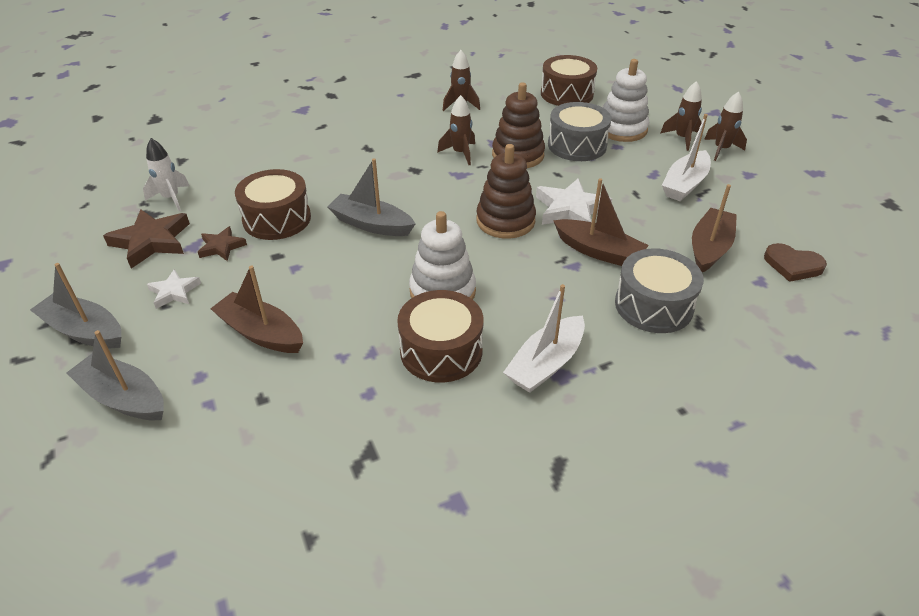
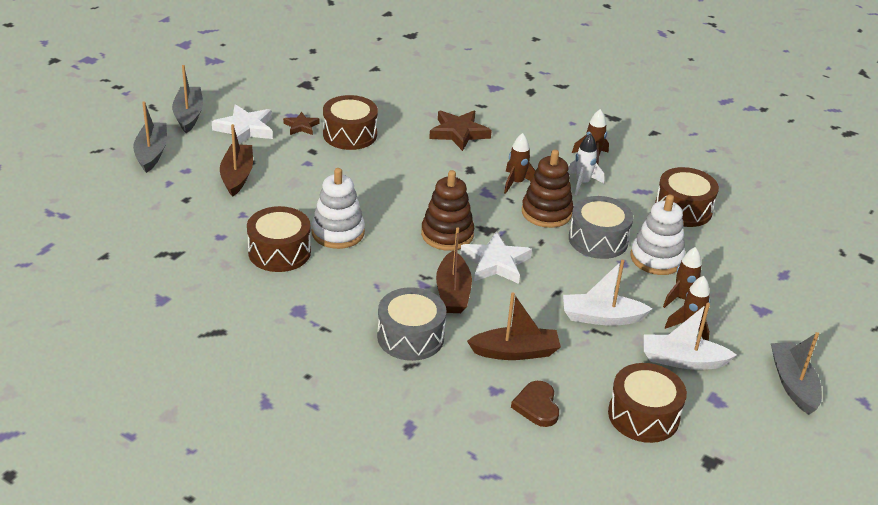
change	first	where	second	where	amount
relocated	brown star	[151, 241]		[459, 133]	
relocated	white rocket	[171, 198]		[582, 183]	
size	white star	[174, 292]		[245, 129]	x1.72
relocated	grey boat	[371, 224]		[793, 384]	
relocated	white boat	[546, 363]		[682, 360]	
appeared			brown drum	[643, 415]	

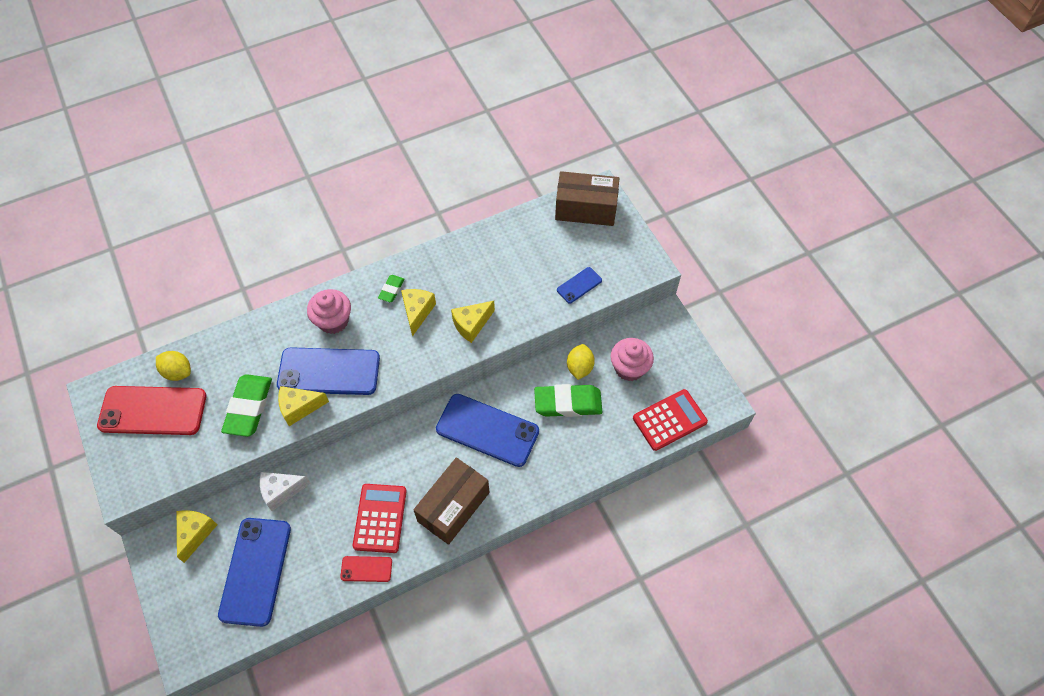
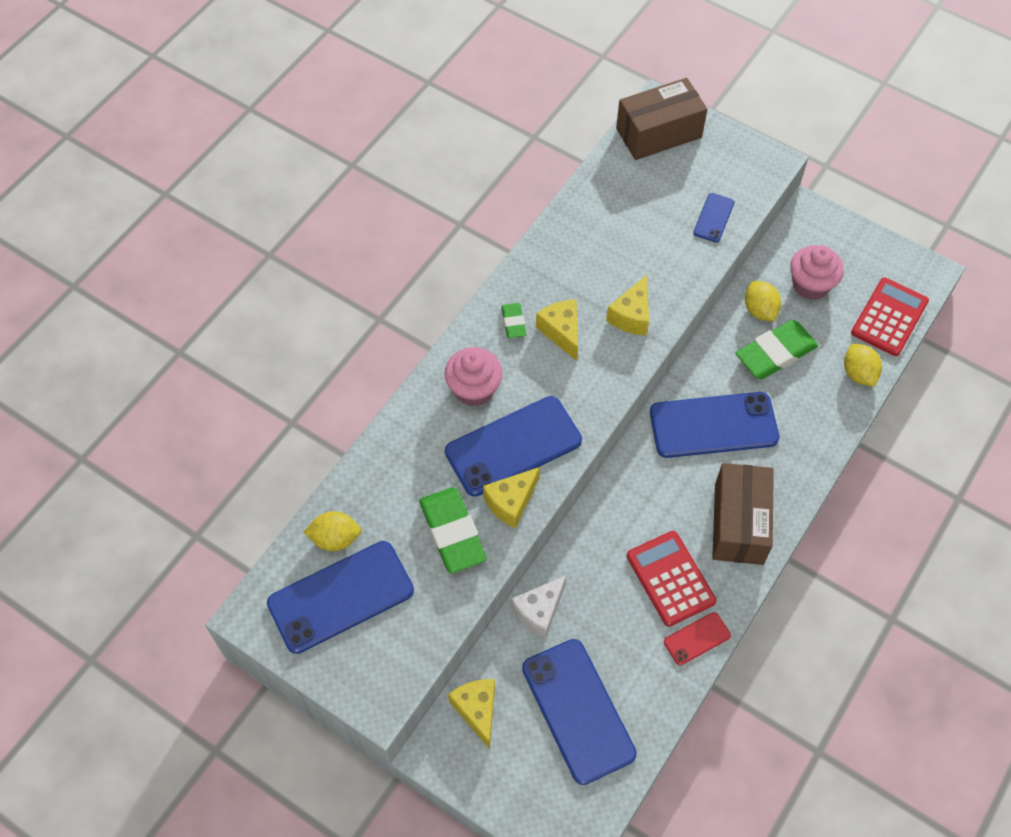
change	first	where	second	where	amount
colour	red phone	[153, 410]	blue phone	[340, 597]	
appeared			yellow lemon	[858, 373]	

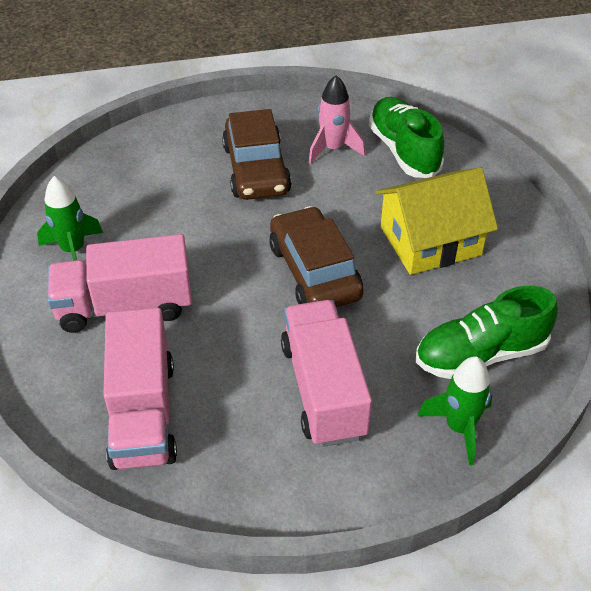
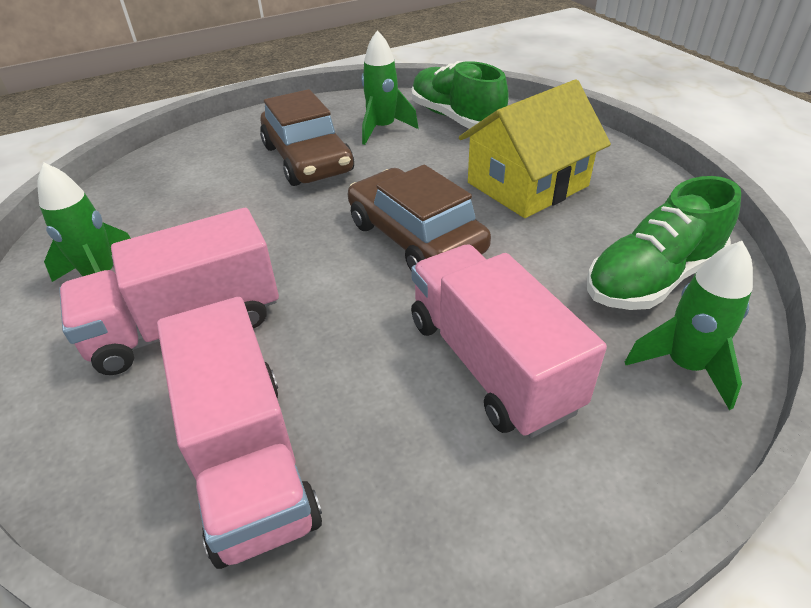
change	first	where	second	where	amount
colour	pink rocket	[333, 149]	green rocket	[383, 129]	

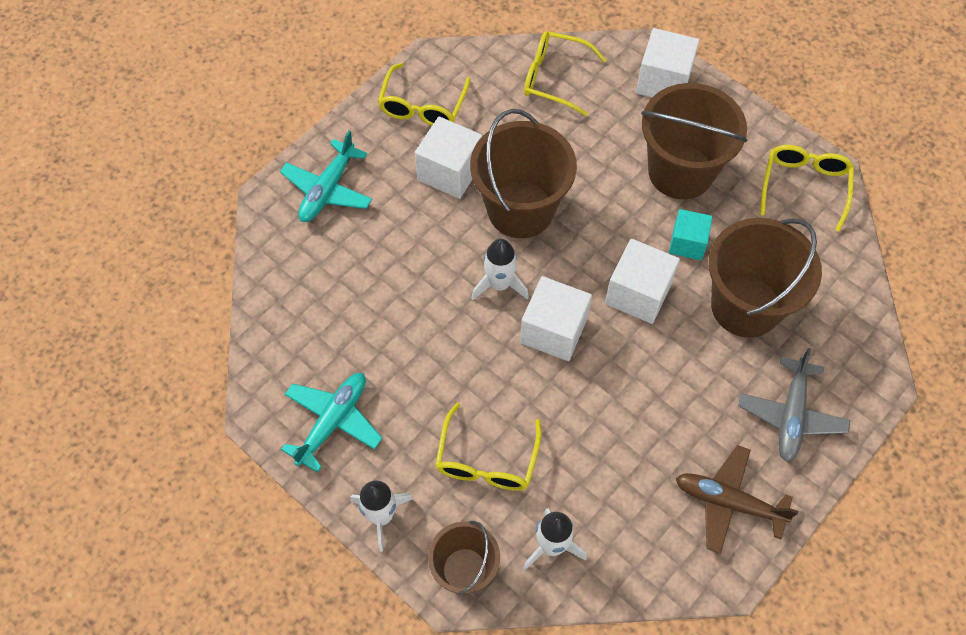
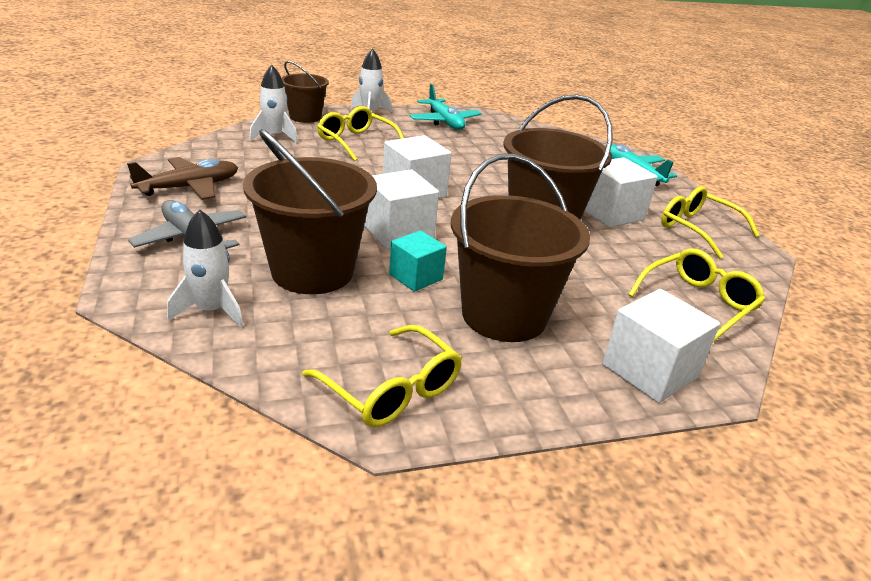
change	first	where	second	where	amount
relocated	white rocket	[499, 284]		[211, 310]	

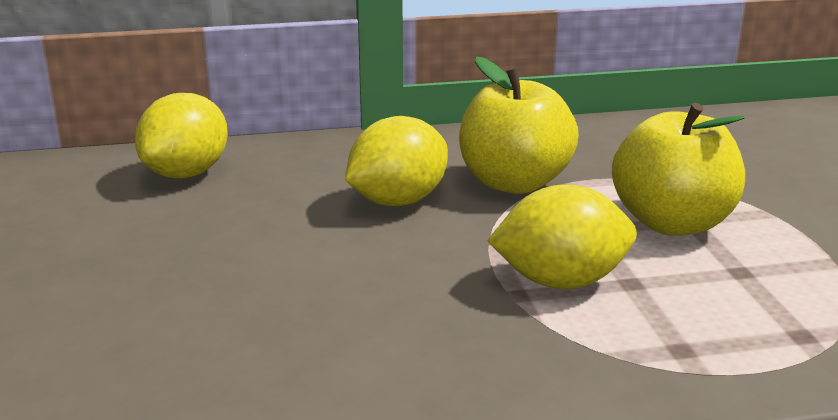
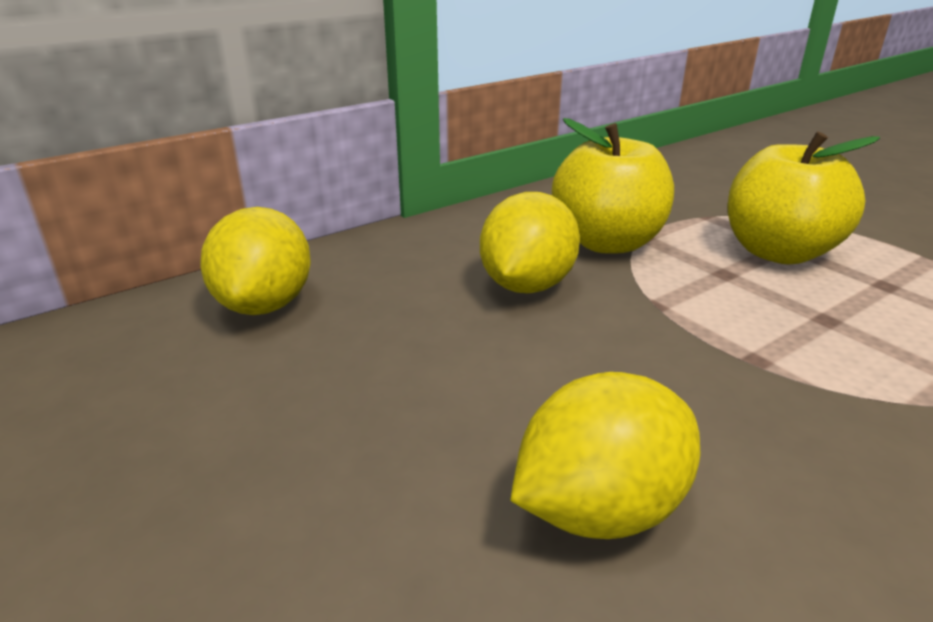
change	first	where	second	where	amount
relocated	yellow lemon	[561, 281]		[600, 508]	

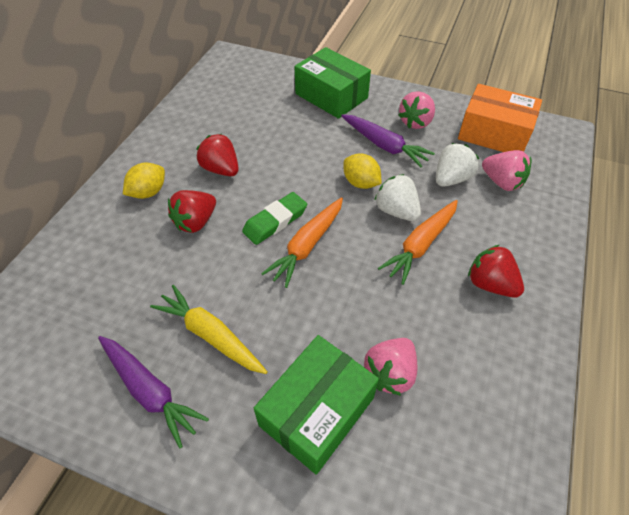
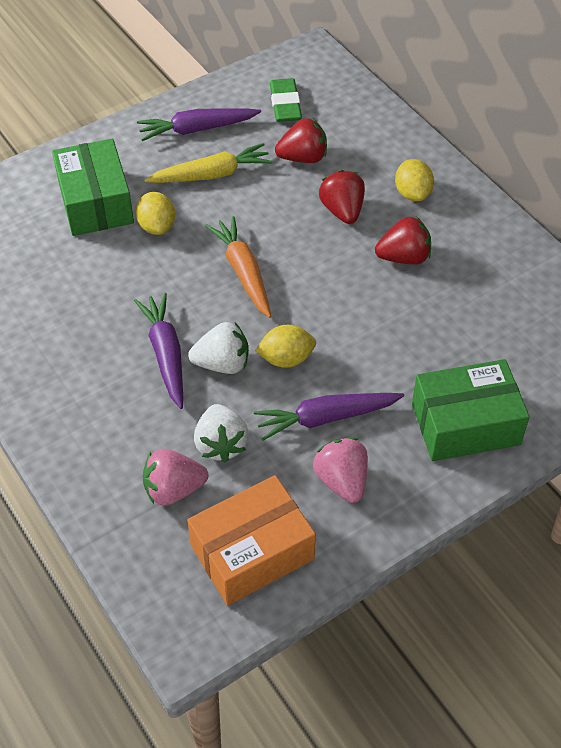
change	first	where	second	where	amount
relocated	green eraser	[275, 221]		[285, 104]	
missing	pink strawberry	[390, 373]			
colour	orange carrot	[420, 245]	purple carrot	[166, 354]	
relocated	red strawberry	[490, 284]		[303, 158]	
appeared			yellow lemon	[157, 226]	

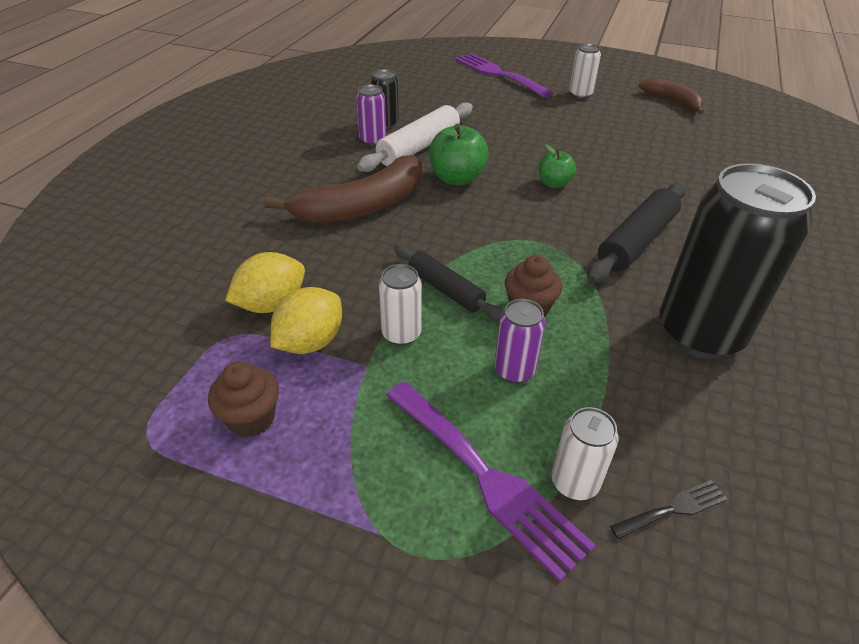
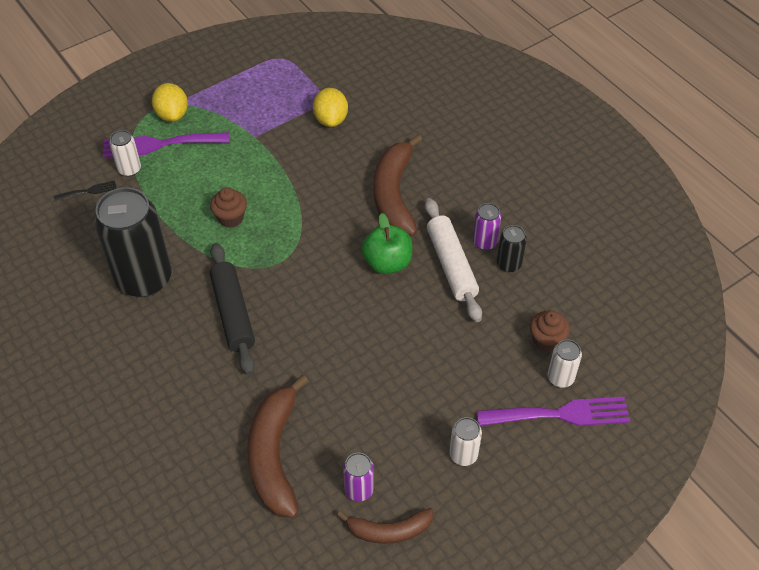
change	first	where	second	where	amount
relocated	brown cupcake	[251, 419]		[546, 340]	
relocated	yellow lemon	[310, 342]		[172, 114]	
relocated	white can	[401, 334]		[560, 378]	
missing	black rolling pin	[445, 289]			
relocated	purple can	[514, 370]		[359, 489]	
missing	green apple	[554, 183]			
spun	black fork	[673, 509]		[88, 191]	120 degrees counterclockwise
appeared			brown banana	[274, 455]	

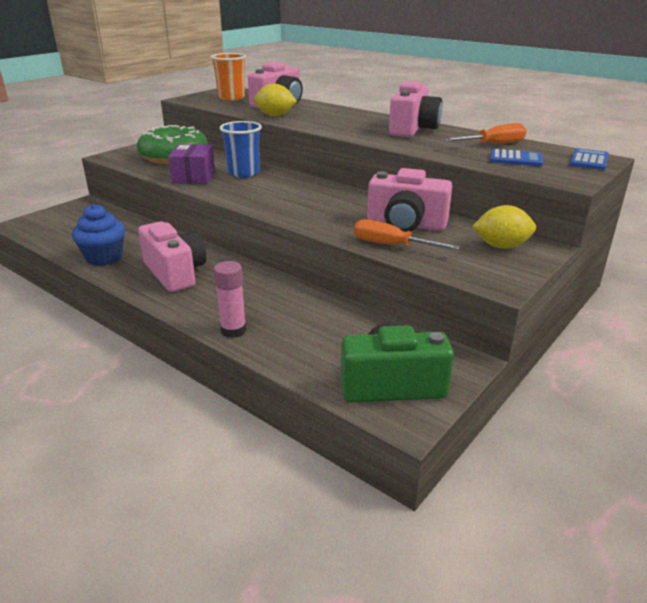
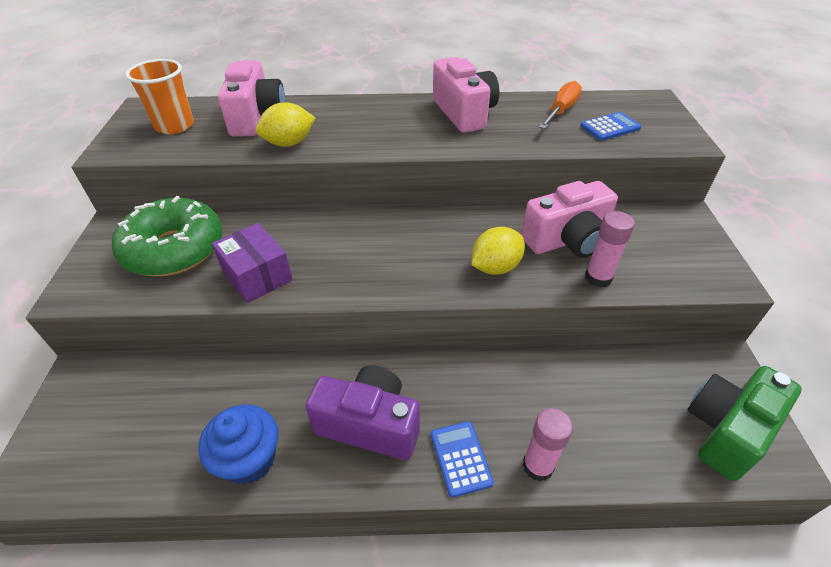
change	first	where	second	where	amount
colour	pink camera	[175, 273]	purple camera	[369, 424]	
missing	blue cup	[244, 173]			
exchanged	orange screwdriver	[391, 245]	pink glue stick	[598, 278]	
relocated	yellow lemon	[501, 246]		[495, 267]	
relocated	blue calculator	[589, 160]		[460, 458]	

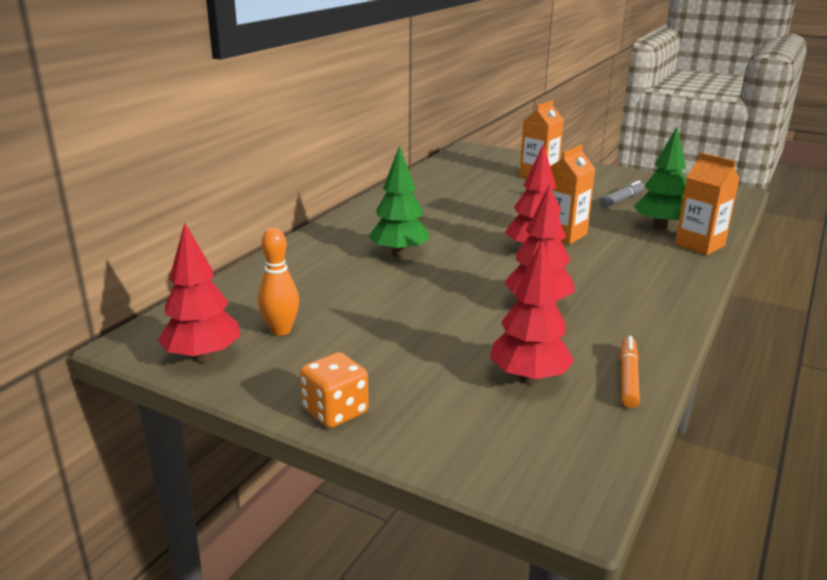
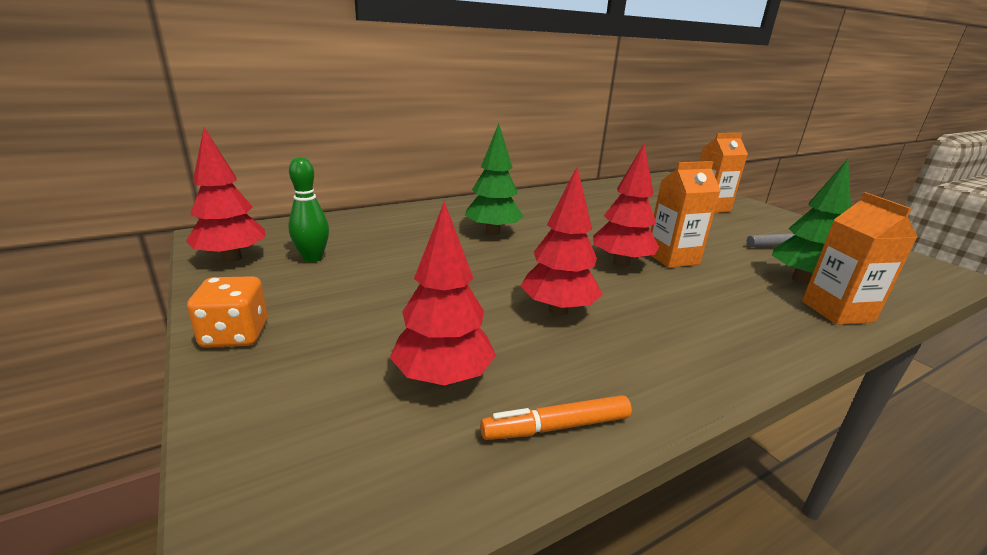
change	first	where	second	where	amount
colour	orange bowling pin	[281, 330]	green bowling pin	[312, 258]	
spun	orange marker	[628, 377]		[556, 427]	150 degrees counterclockwise

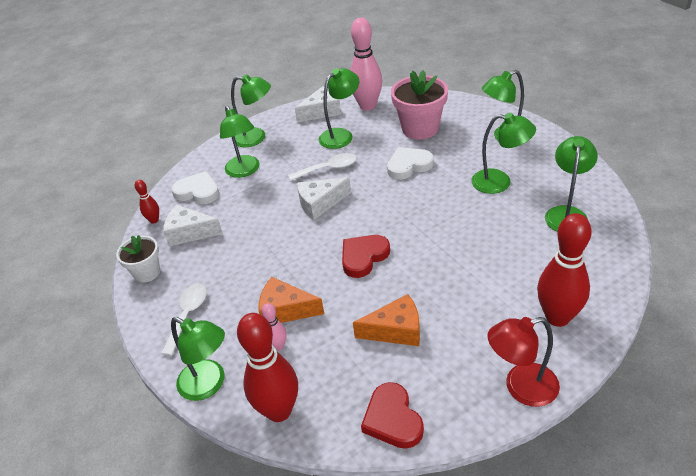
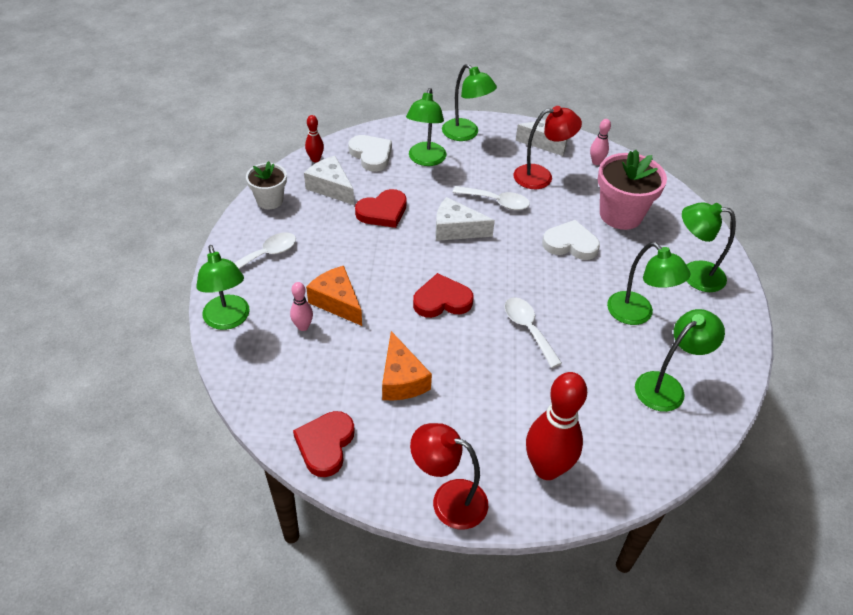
change	first	where	second	where	amount
missing	red bowling pin	[279, 411]			
colour	green lamp	[341, 135]	red lamp	[541, 176]	
size	pink bowling pin	[367, 106]		[596, 162]	x0.47
spun	orange cheese	[396, 330]		[401, 379]	45 degrees clockwise
appeared			red heart	[383, 212]	
appeared			white spoon	[528, 329]	

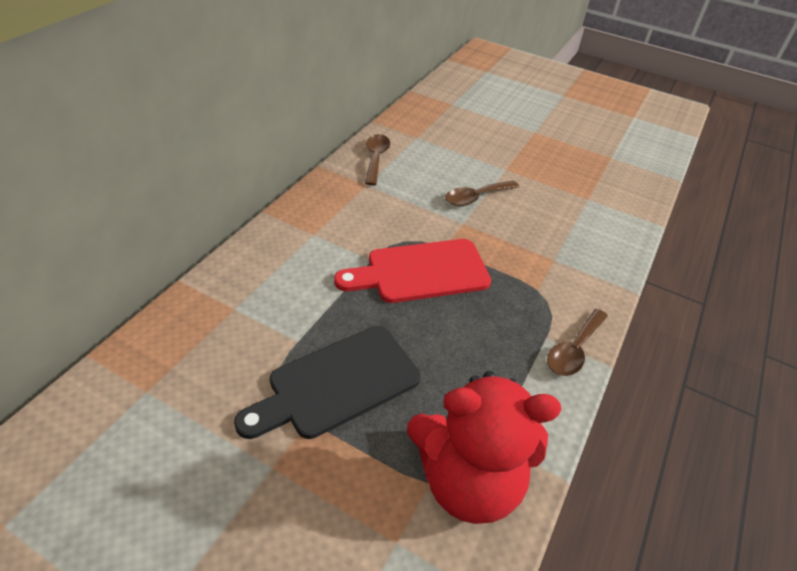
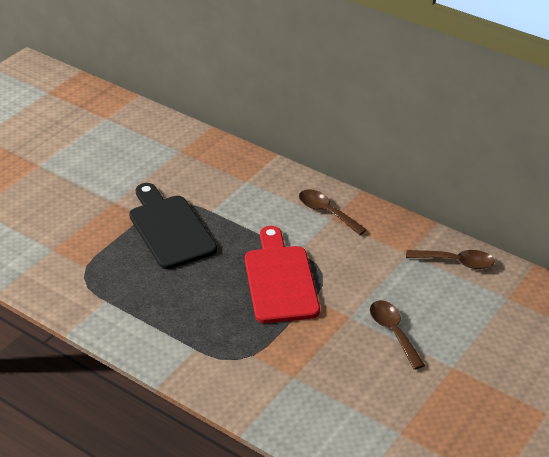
change	first	where	second	where	amount
missing	red teddy bear	[468, 481]			
relocated	brown spoon	[574, 349]		[327, 212]	

